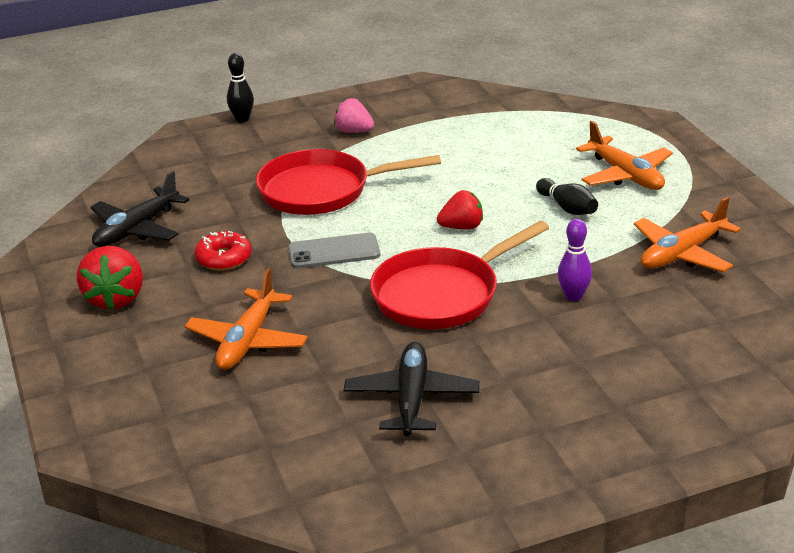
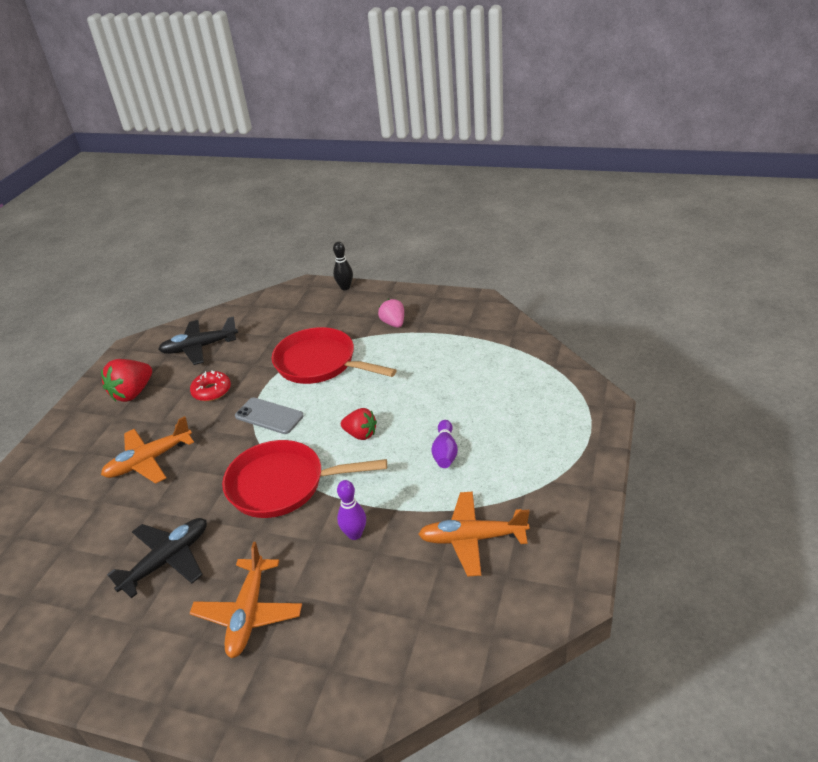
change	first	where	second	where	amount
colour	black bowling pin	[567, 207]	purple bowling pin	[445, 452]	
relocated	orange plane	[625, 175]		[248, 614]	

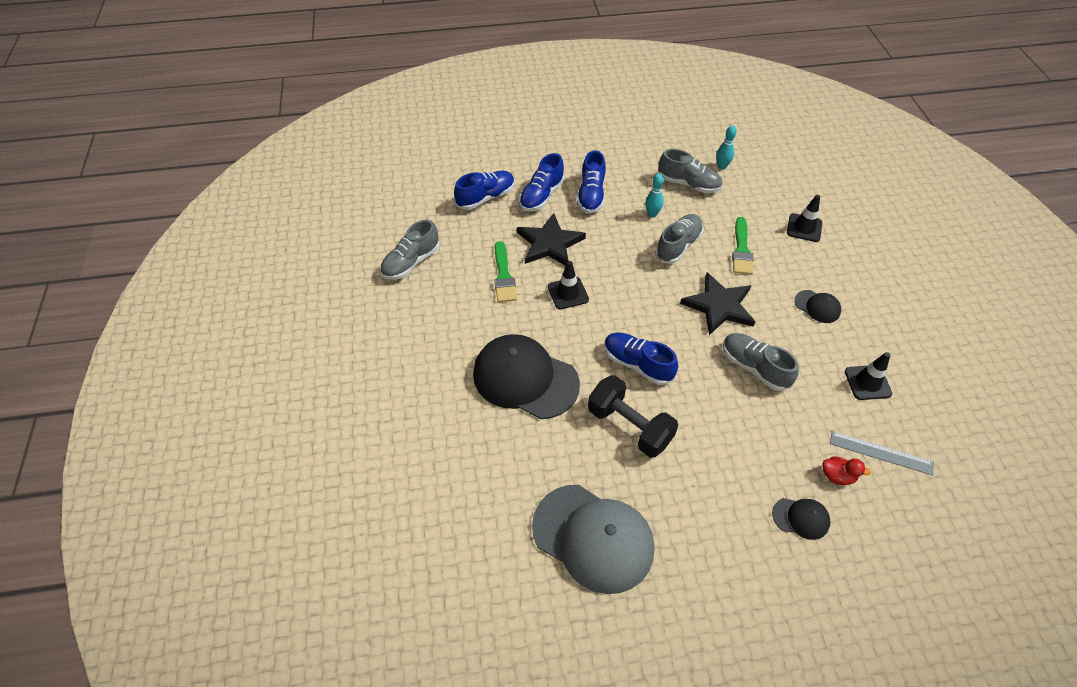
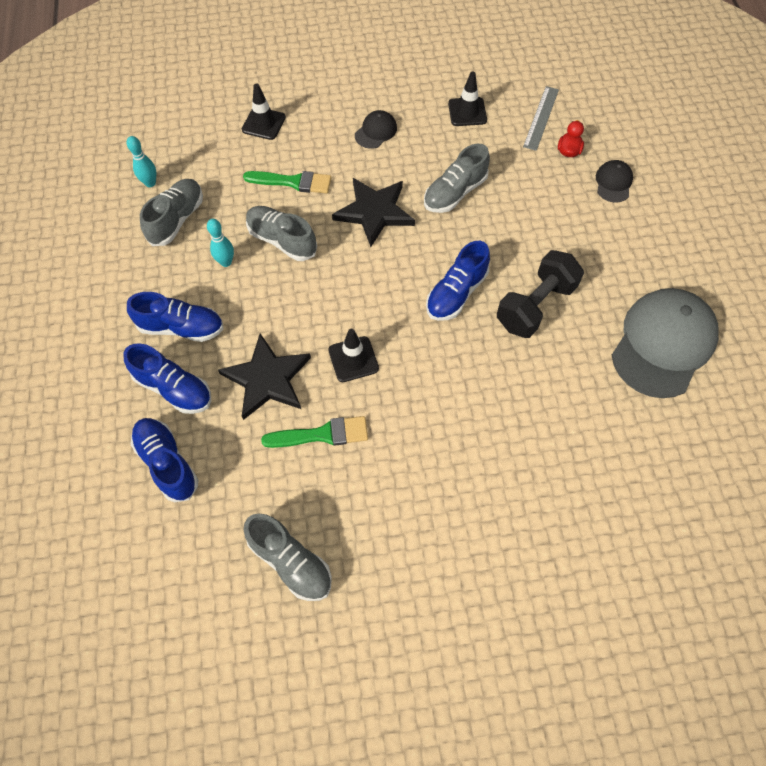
change	first	where	second	where	amount
missing	black cap	[525, 379]			

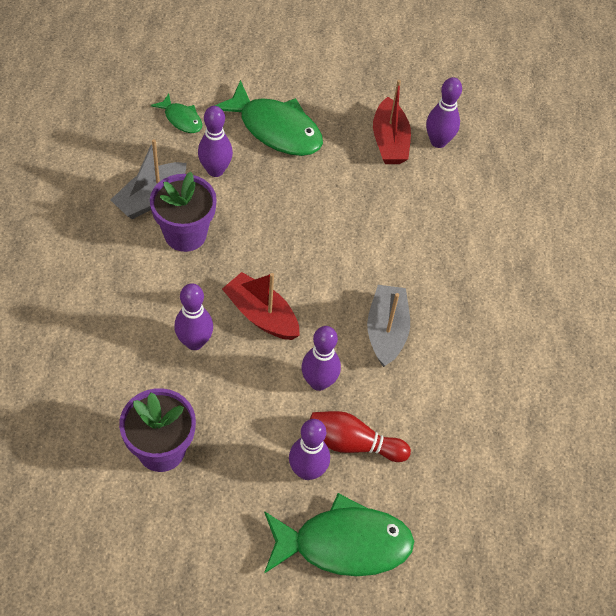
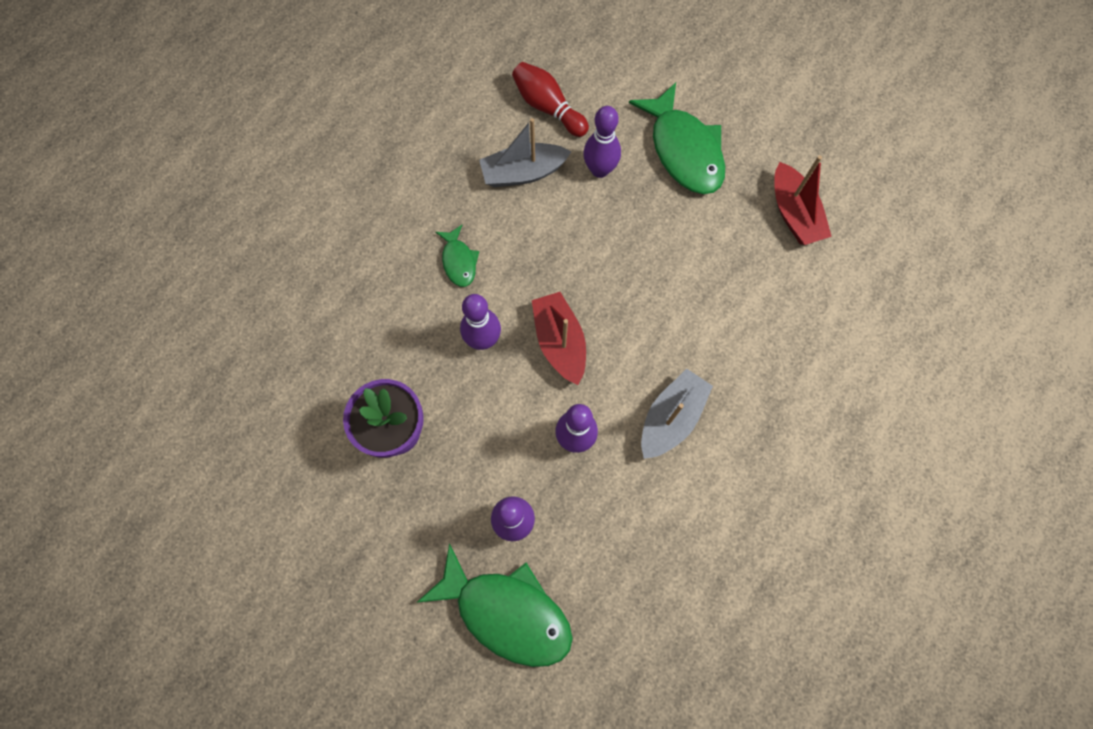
change	first	where	second	where	amount
missing	purple flower pot	[185, 234]			
relocated	green fish	[181, 119]		[459, 261]	
relocated	red bowling pin	[352, 443]		[548, 107]	
spun	red boat	[389, 141]		[794, 213]	45 degrees counterclockwise
missing	purple bowling pin	[438, 141]			

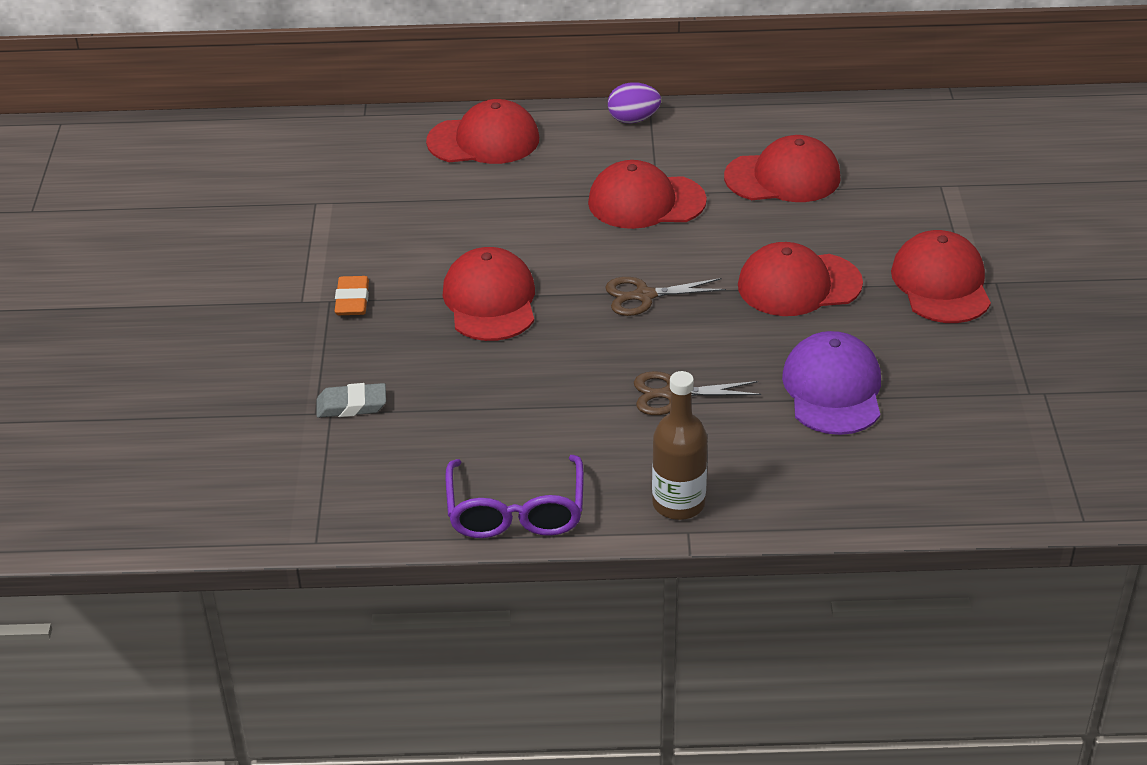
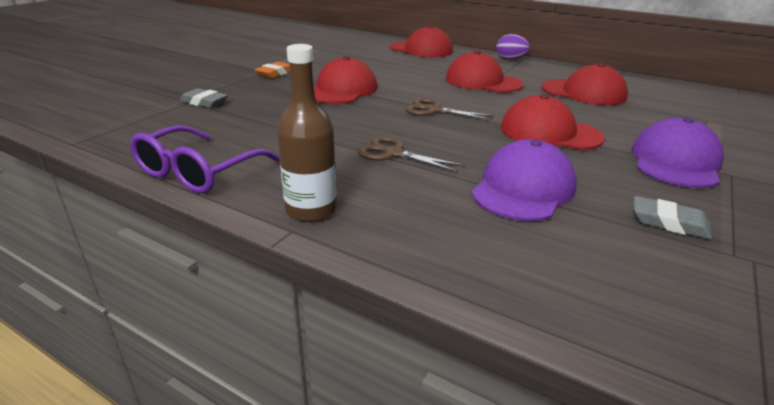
change	first	where	second	where	amount
colour	red cap	[941, 283]	purple cap	[675, 162]	
appeared			grey eraser	[669, 223]	

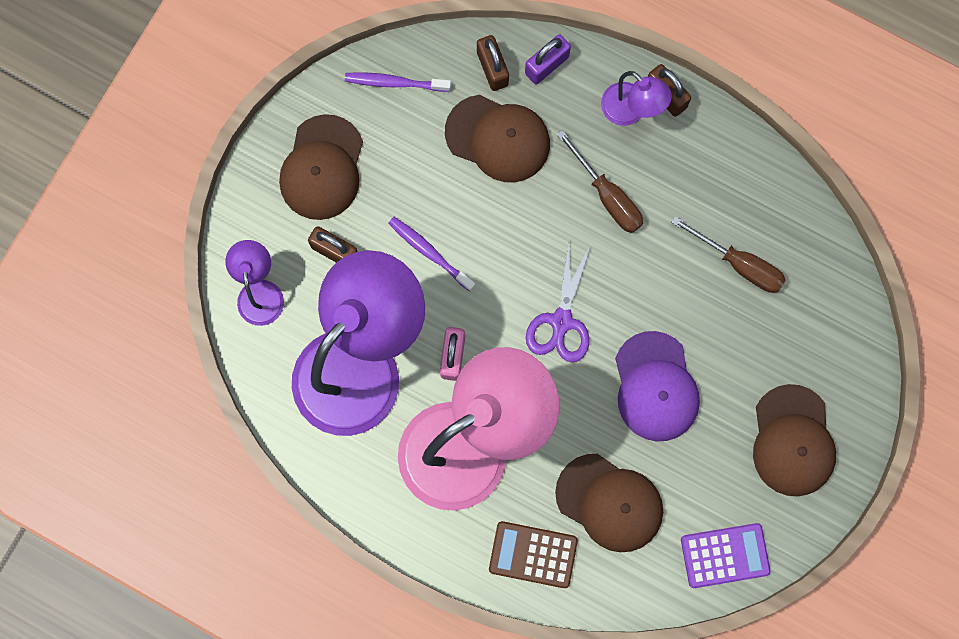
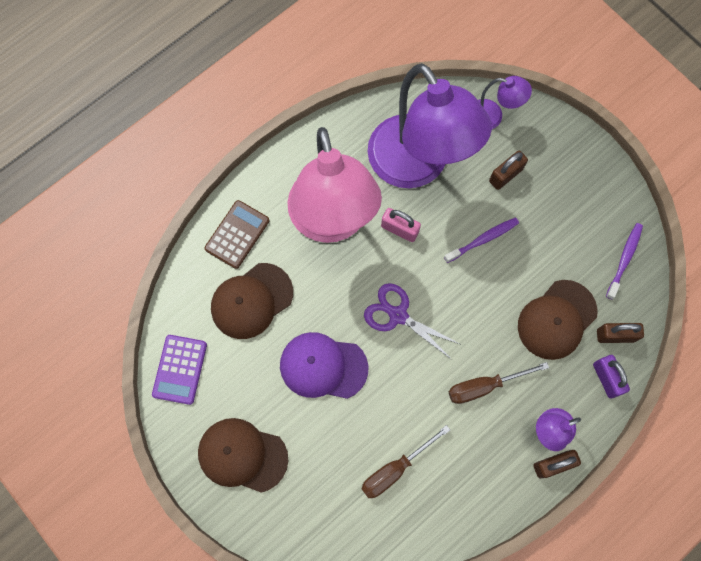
change	first	where	second	where	amount
missing	brown cap	[322, 168]			

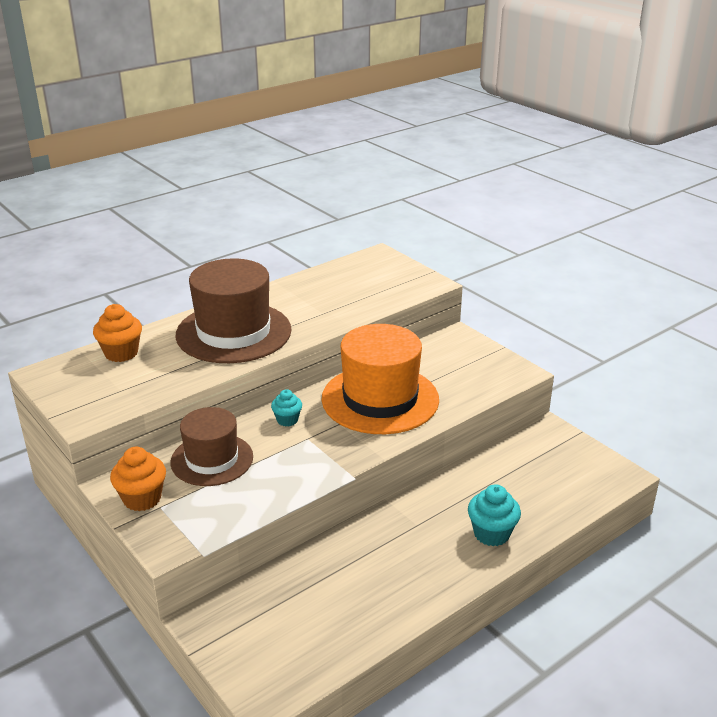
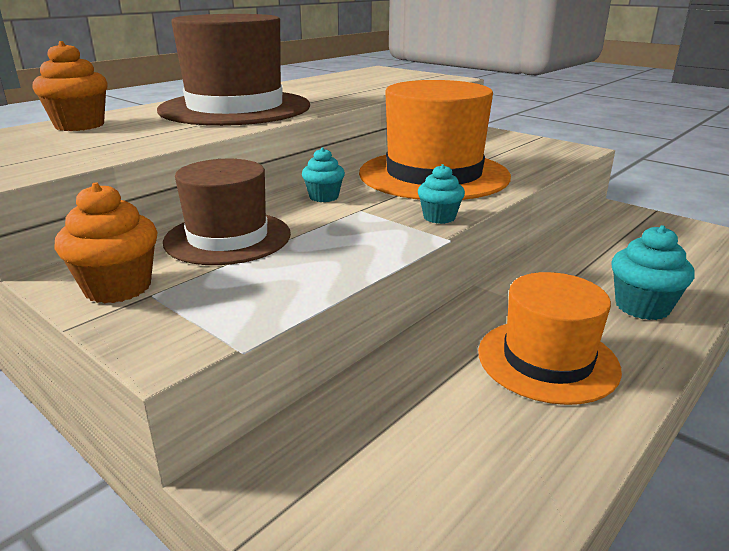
change	first	where	second	where	amount
appeared			turquoise cupcake	[439, 217]	
appeared			orange hat	[547, 360]	

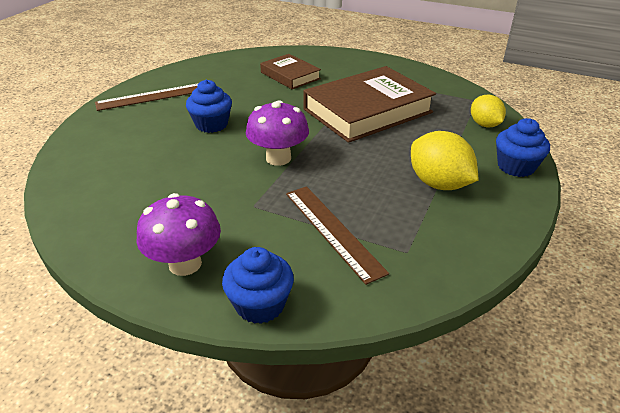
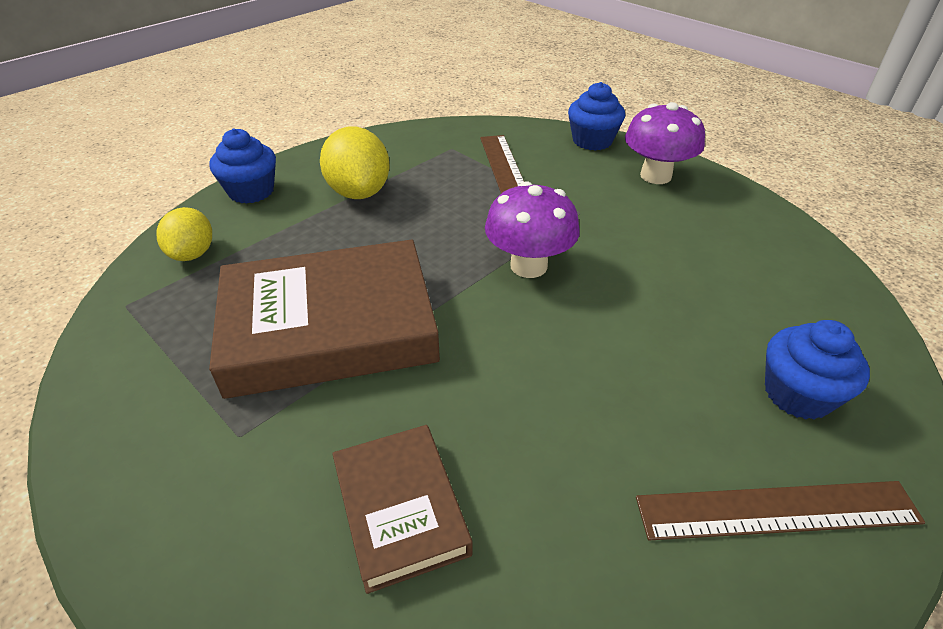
change	first	where	second	where	amount
relocated	blue cupcake	[211, 124]		[797, 394]	

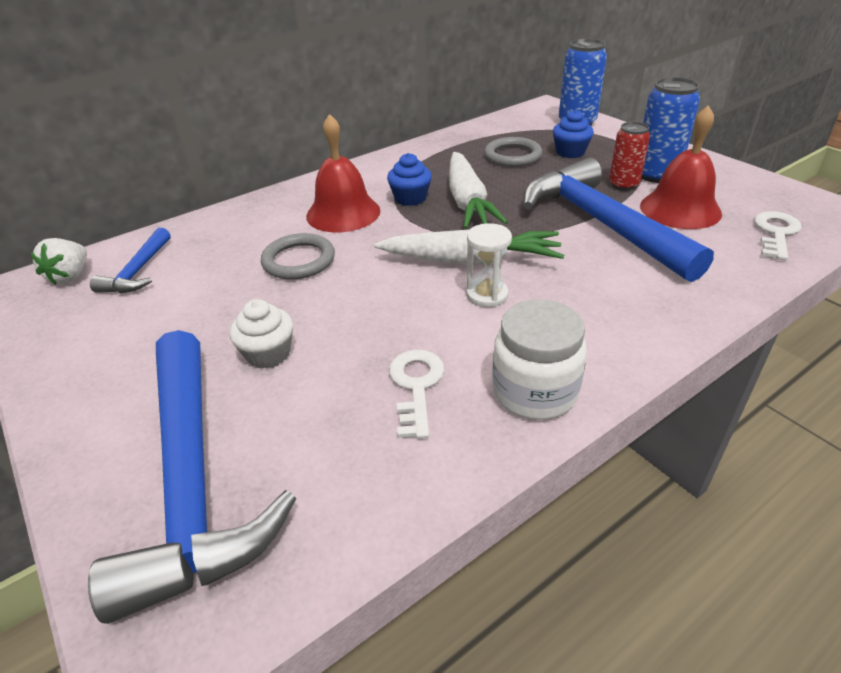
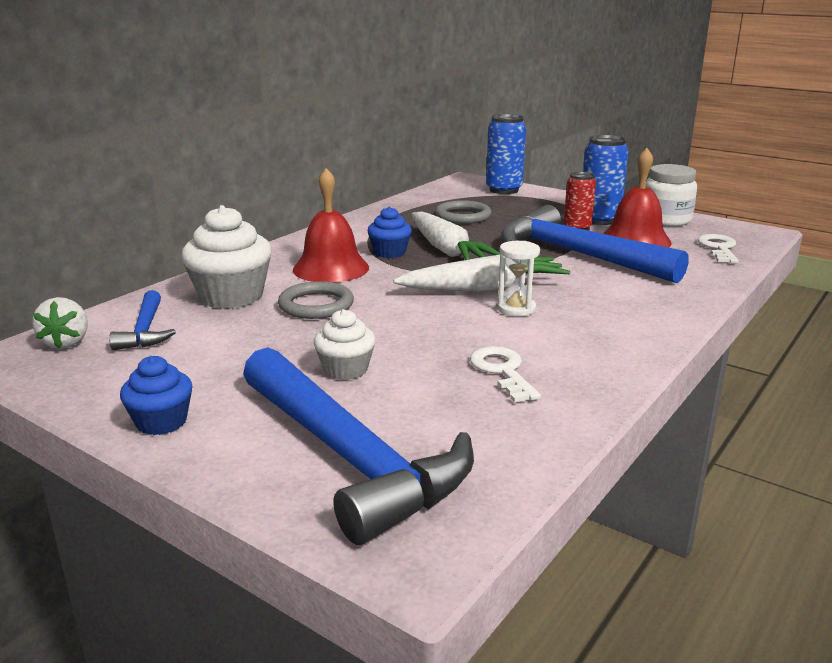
change	first	where	second	where	amount
relocated	white jar	[534, 391]		[666, 220]	
relocated	blue cupcake	[570, 152]		[161, 422]	
appeared			white cupcake	[231, 296]	

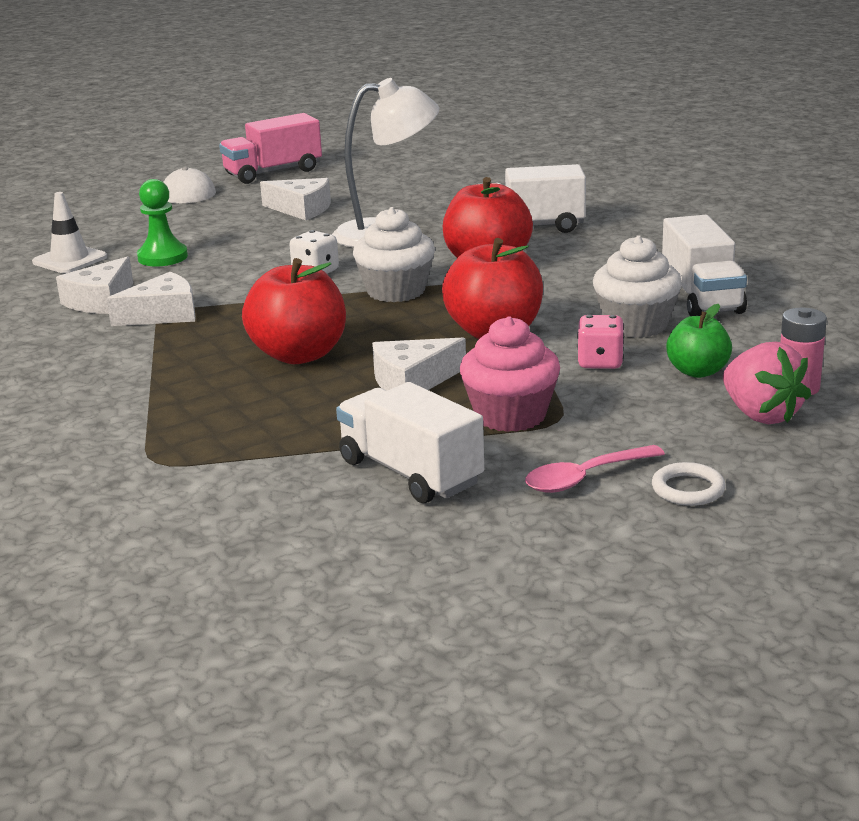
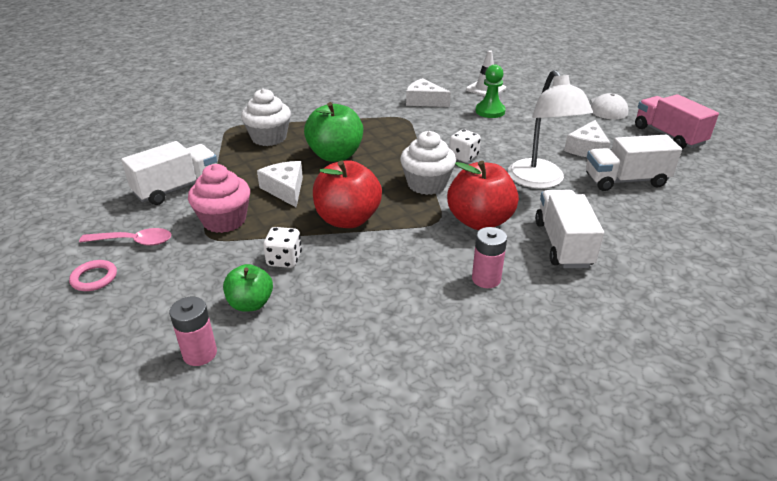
change	first	where	second	where	amount
missing	white cheese	[163, 314]			
colour	red apple	[299, 355]	green apple	[335, 155]	
spun	pink spoon	[584, 478]		[134, 241]	120 degrees clockwise
colour	pink dice	[600, 362]	white dice	[284, 260]	
relocated	white cupcake	[636, 325]		[269, 138]	
colour	white ring	[688, 489]	pink ring	[94, 278]	
relocated	white truck	[701, 297]		[625, 180]	
missing	pink strawberry	[761, 415]			
appeared			pink battery	[486, 279]	

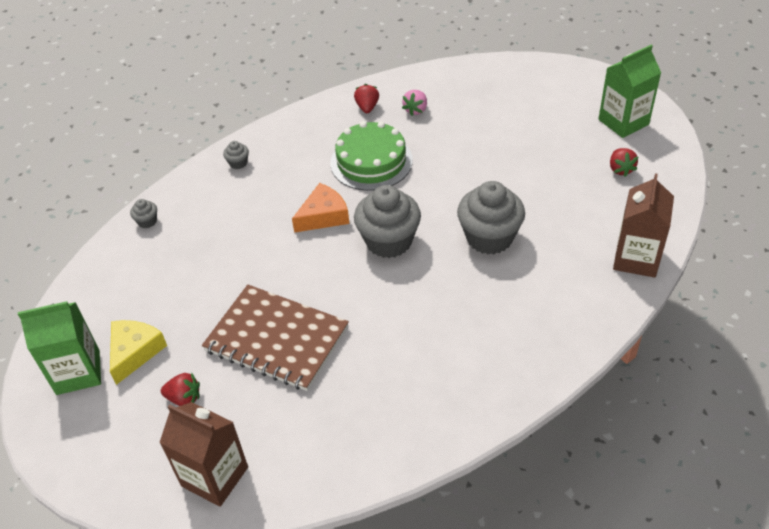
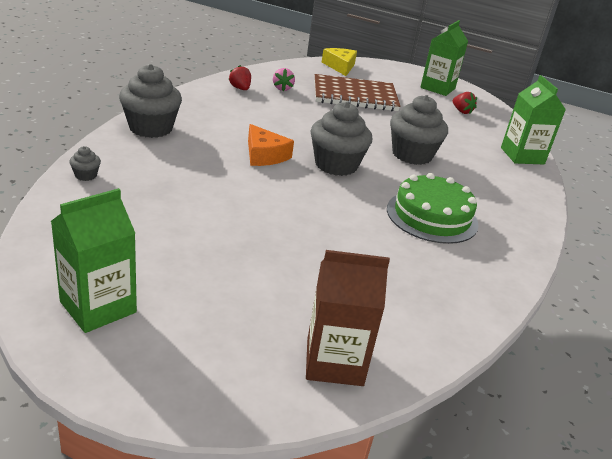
change	first	where	second	where	amount
relocated	yellow cheese	[135, 352]		[340, 66]	
missing	red strawberry	[184, 398]			
relocated	brown notebook	[276, 339]		[355, 96]	
size	grey cupcake	[238, 163]		[151, 128]	x2.35
spun	orange cheese	[323, 216]		[264, 155]	120 degrees clockwise
relocated	green cake	[371, 162]		[432, 216]	
colour	brown carton	[636, 259]	green carton	[522, 156]	

